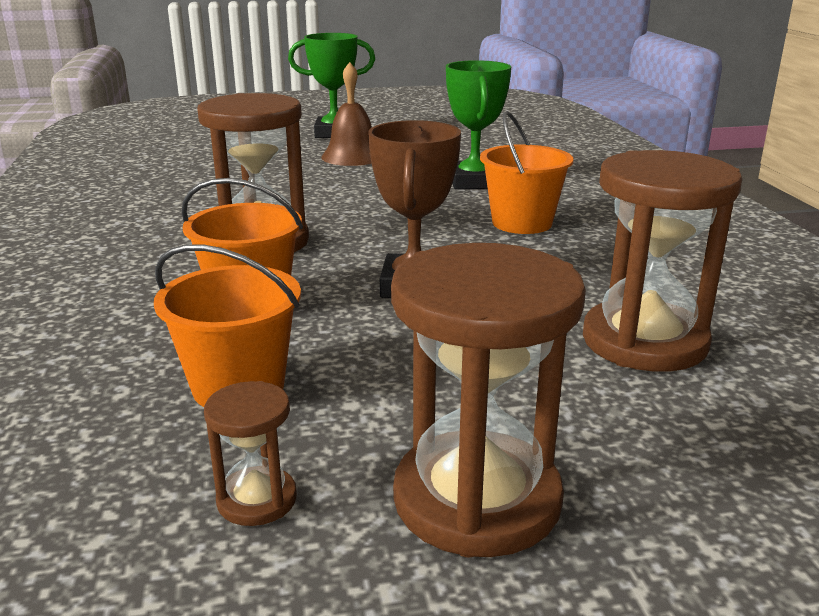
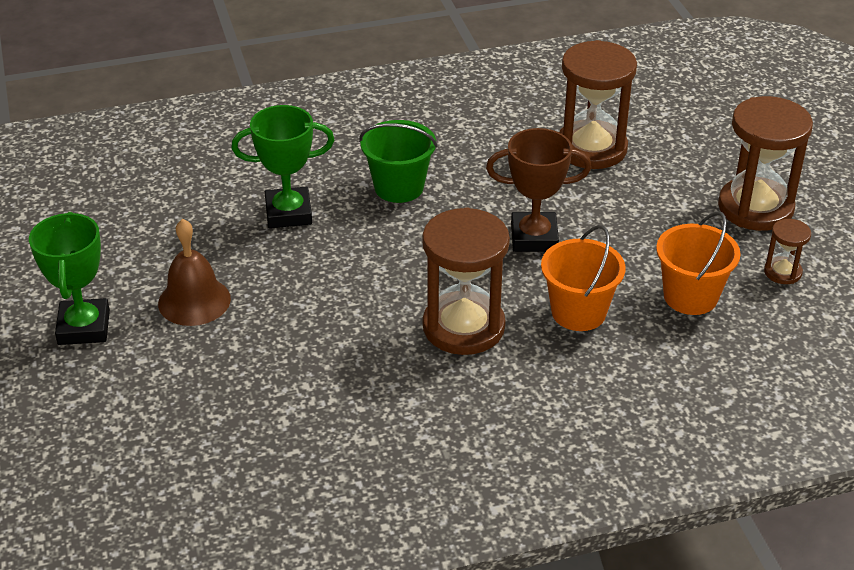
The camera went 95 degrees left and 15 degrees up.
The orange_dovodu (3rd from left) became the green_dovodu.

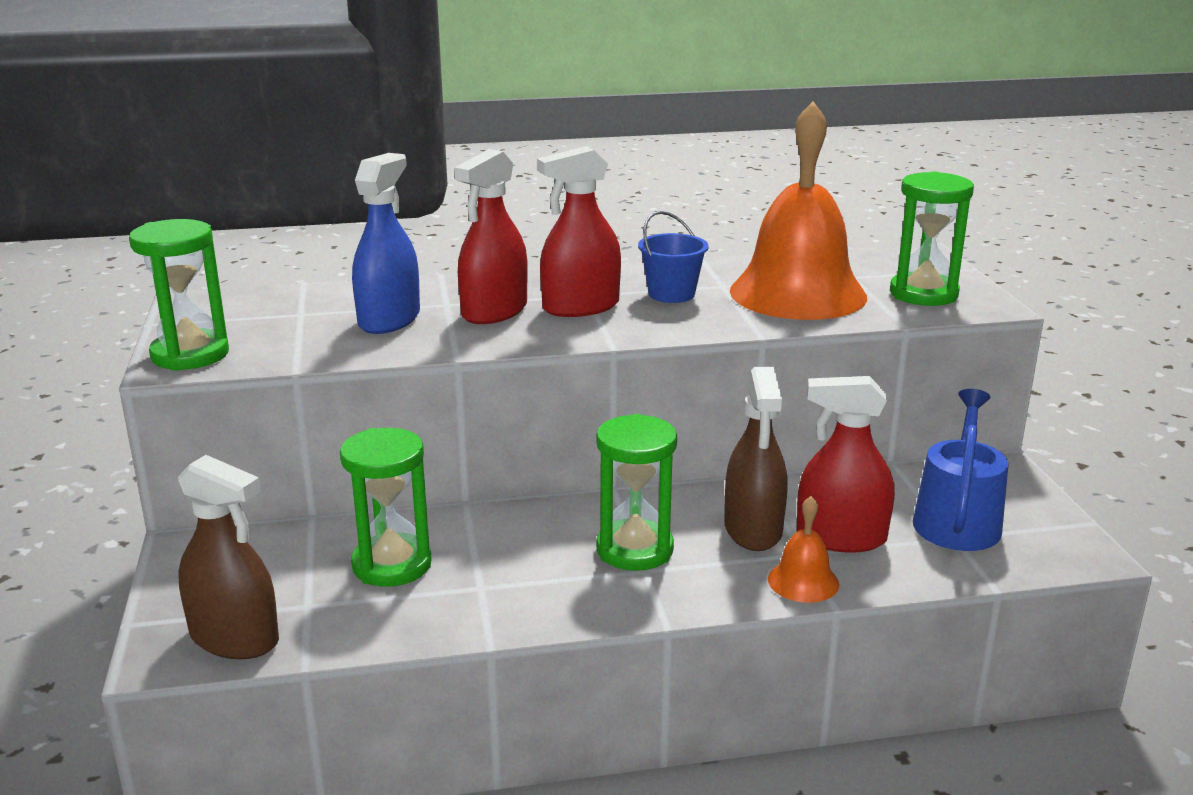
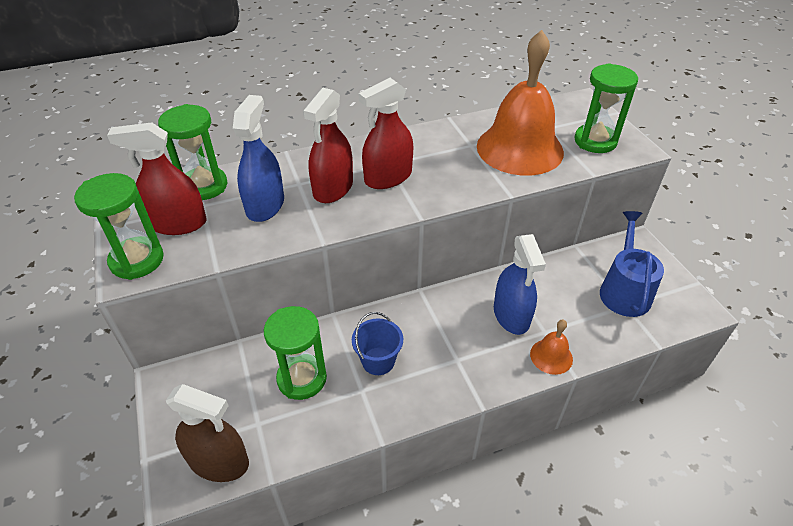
The camera went 10 degrees left and 20 degrees up.
The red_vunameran (3rd from left in the first image) moved.
The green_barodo (3rd from left in the first image) moved.
The blue_dovodu moved.
The brown_vunameran (2nd from left) became the blue_vunameran (2nd from left).

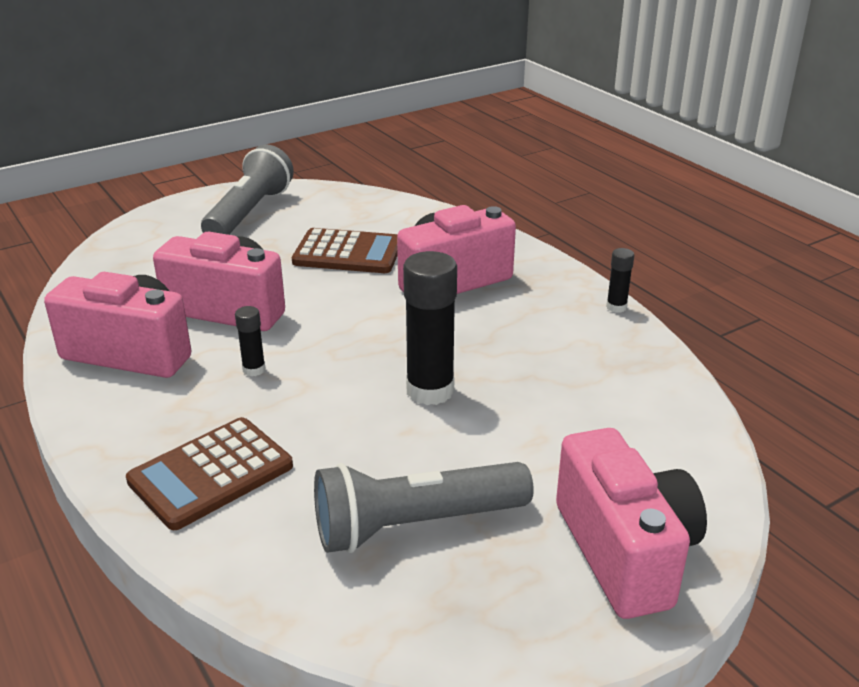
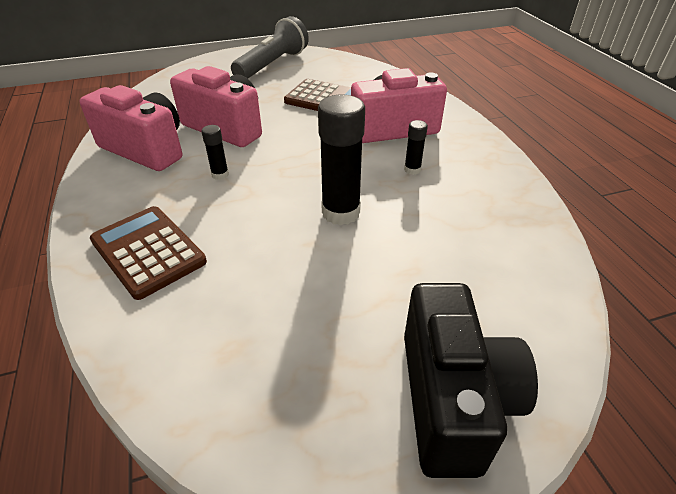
The camera went 15 degrees right and 10 degrees up.
The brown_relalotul (1st from left) turned 75 degrees clockwise.
The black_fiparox (3rd from left) moved.
The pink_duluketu (4th from left) became the black_duluketu.
The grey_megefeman (2nd from left) disappeared.

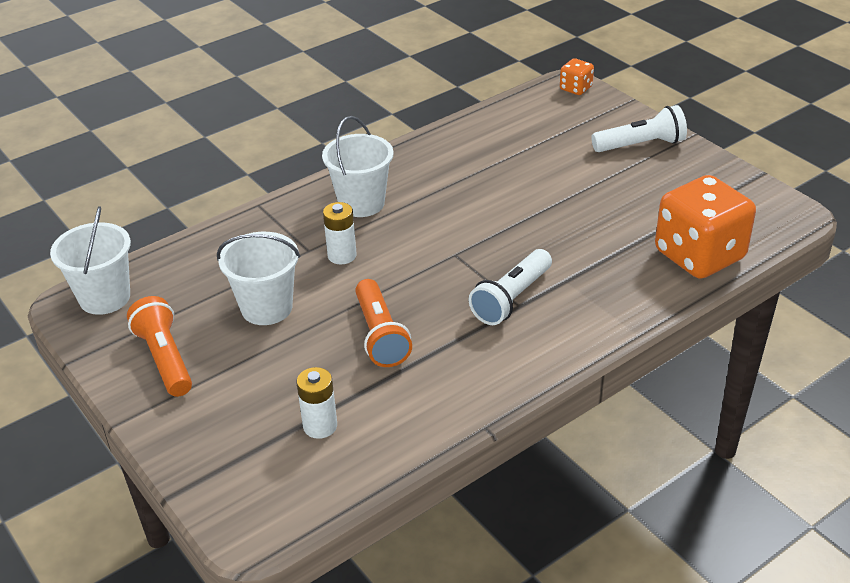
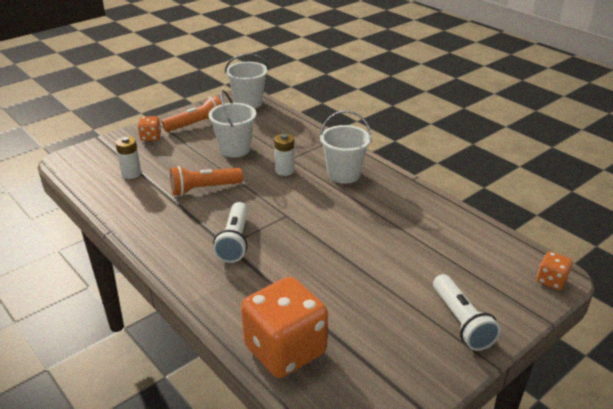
The camera went 85 degrees right and 5 degrees down.
The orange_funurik (1st from left) appeared.
The white_megefeman (1st from left) turned 120 degrees counterclockwise.

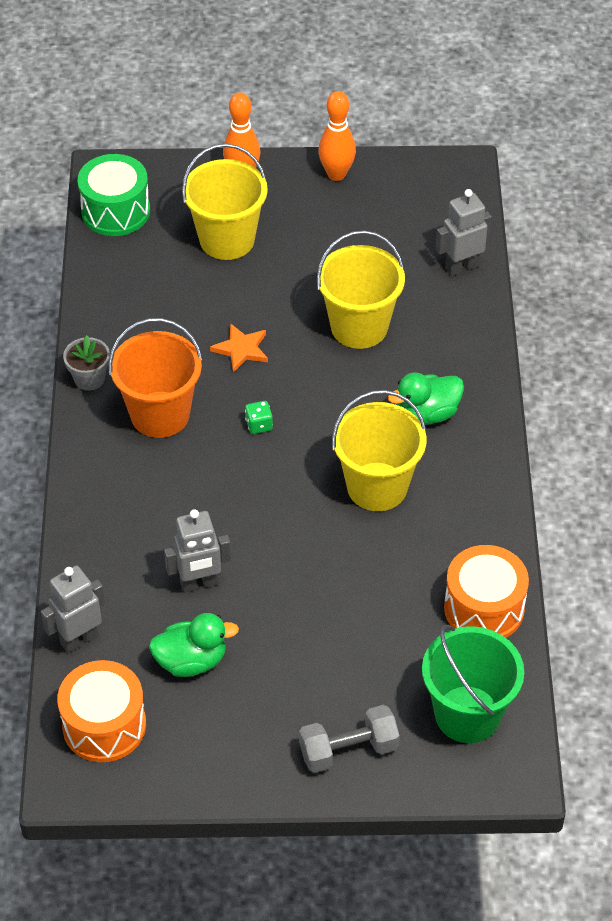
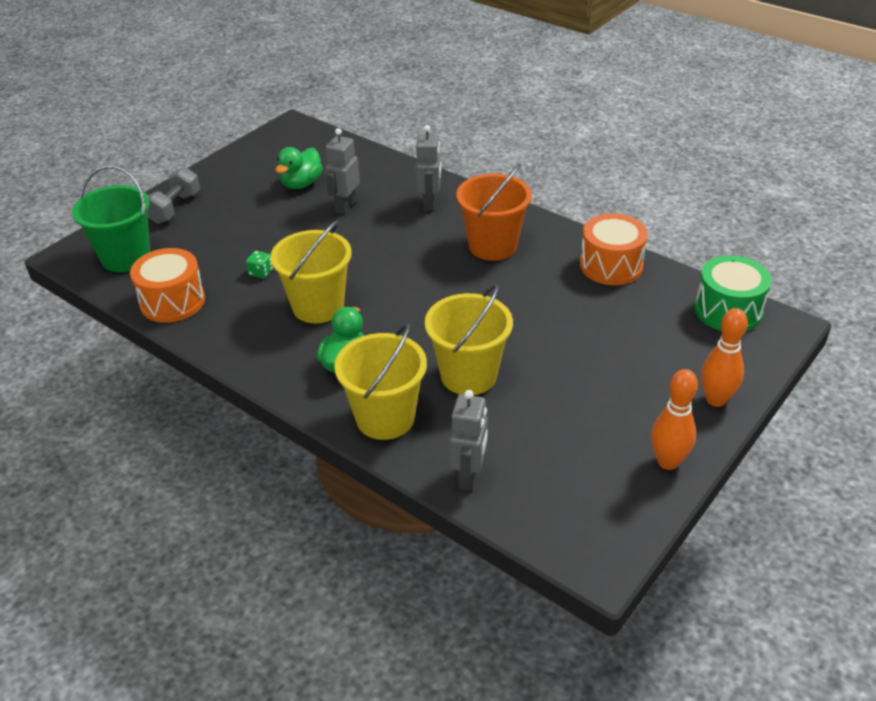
The camera went 130 degrees right and 10 degrees down.
The green_funurik moved.
The yellow_dovodu (1st from left in the first image) moved.
The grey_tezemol (1st from left in the first image) moved.
The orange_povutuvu (1st from left in the first image) moved.
The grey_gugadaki disappeared.
The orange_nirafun disappeared.

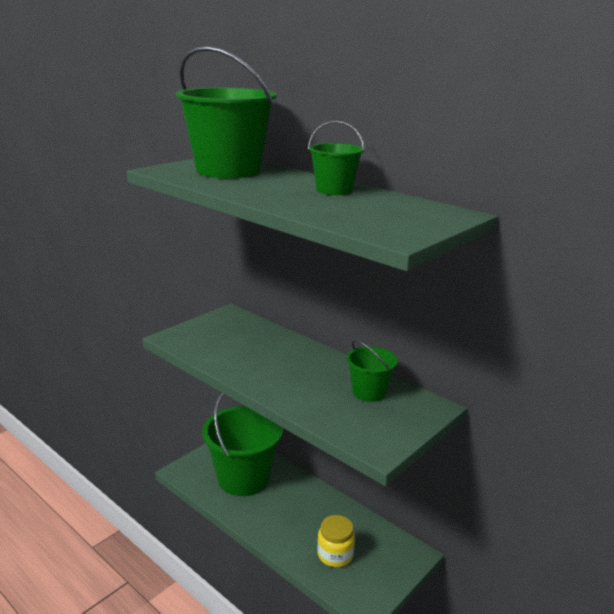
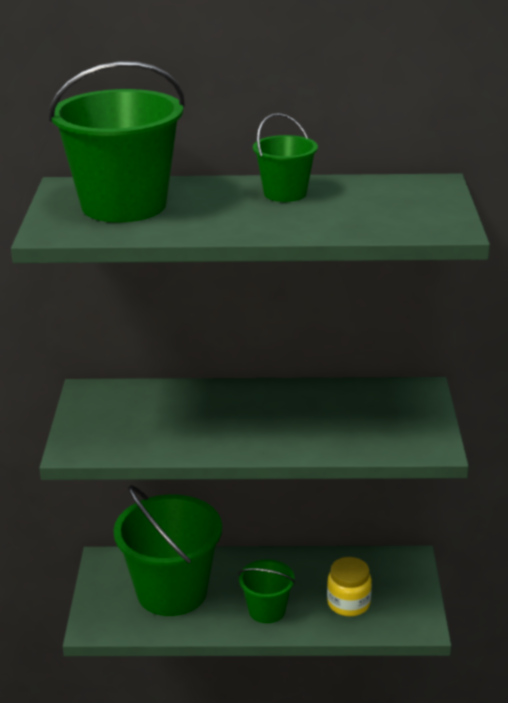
The camera went 40 degrees left and 5 degrees up.
The green_dovodu (4th from left in the first image) moved.

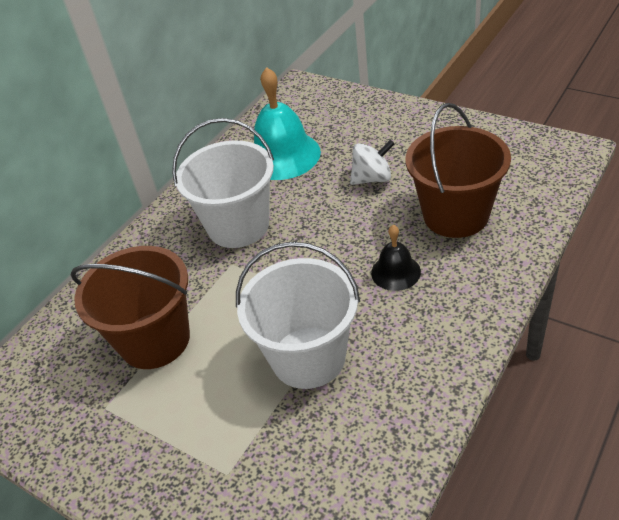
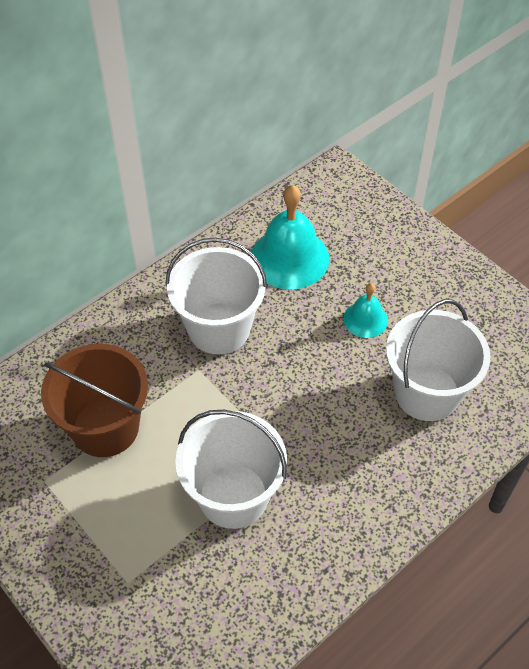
The camera went 10 degrees right and 10 degrees up.
The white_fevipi was replaced by the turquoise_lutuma (2nd from left).
The brown_dovodu (2nd from left) became the white_dovodu (3rd from left).
The black_lutuma disappeared.

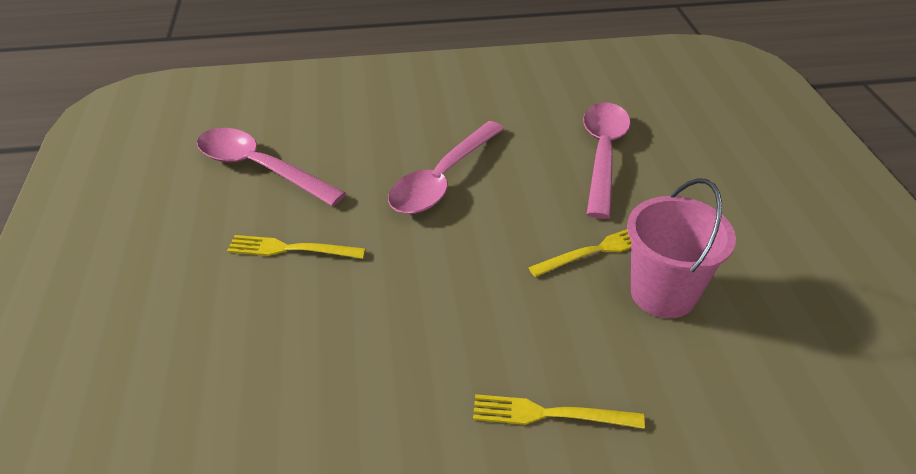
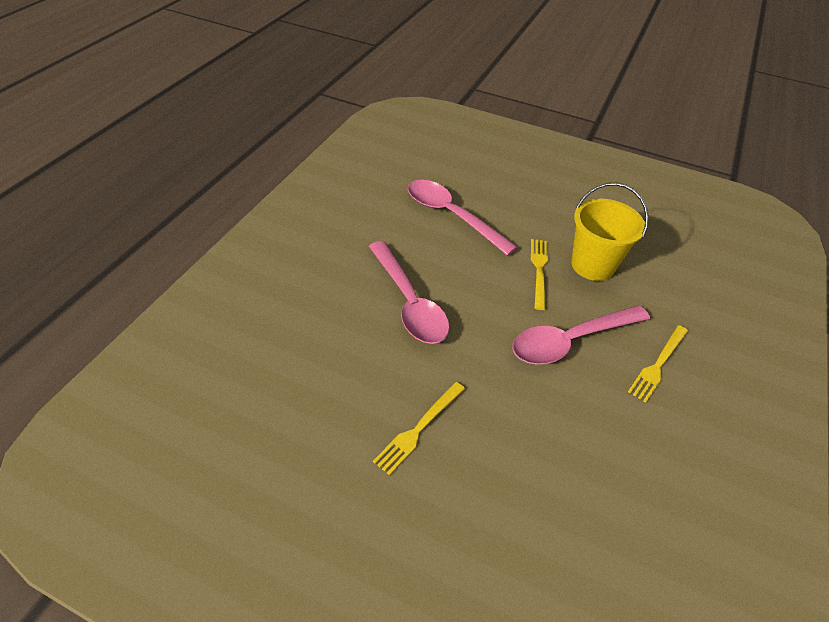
The camera went 60 degrees left and 5 degrees up.
The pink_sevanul (1st from left in the first image) moved.
The pink_dovodu became the yellow_dovodu.

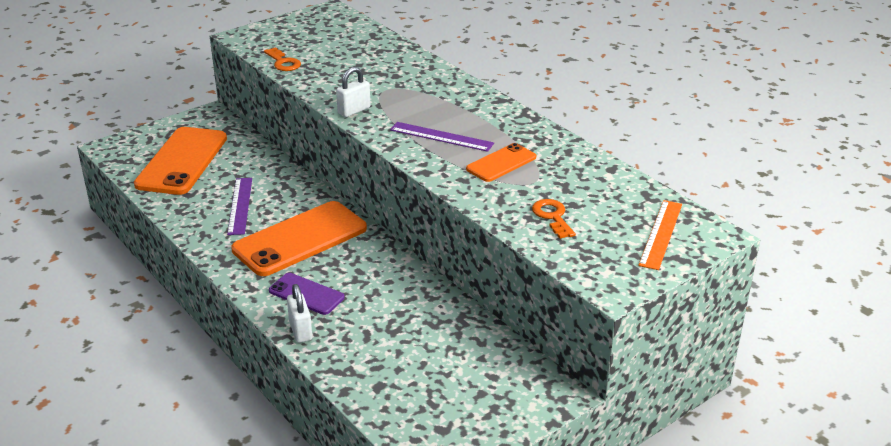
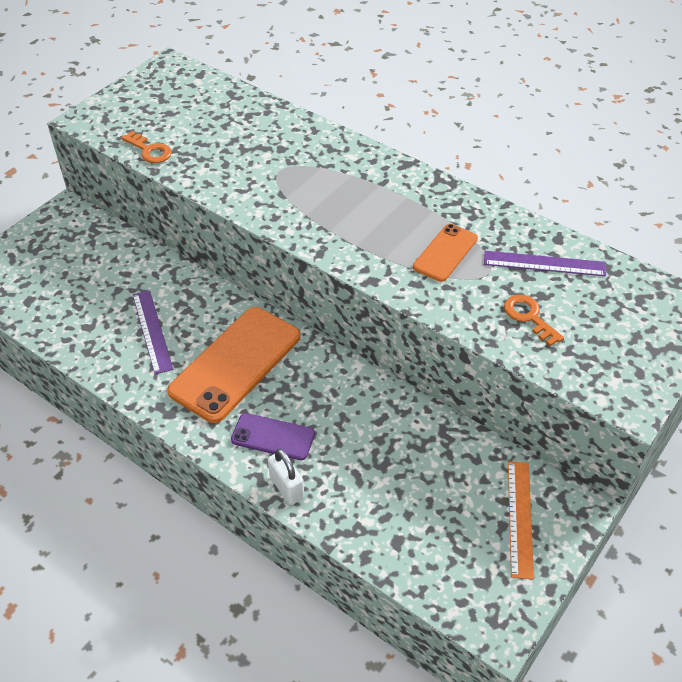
The camera went 15 degrees left and 15 degrees up.
The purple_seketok (2nd from left) moved.
The orange_seketok moved.
The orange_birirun (1st from left) disappeared.
The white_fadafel (2nd from left) disappeared.

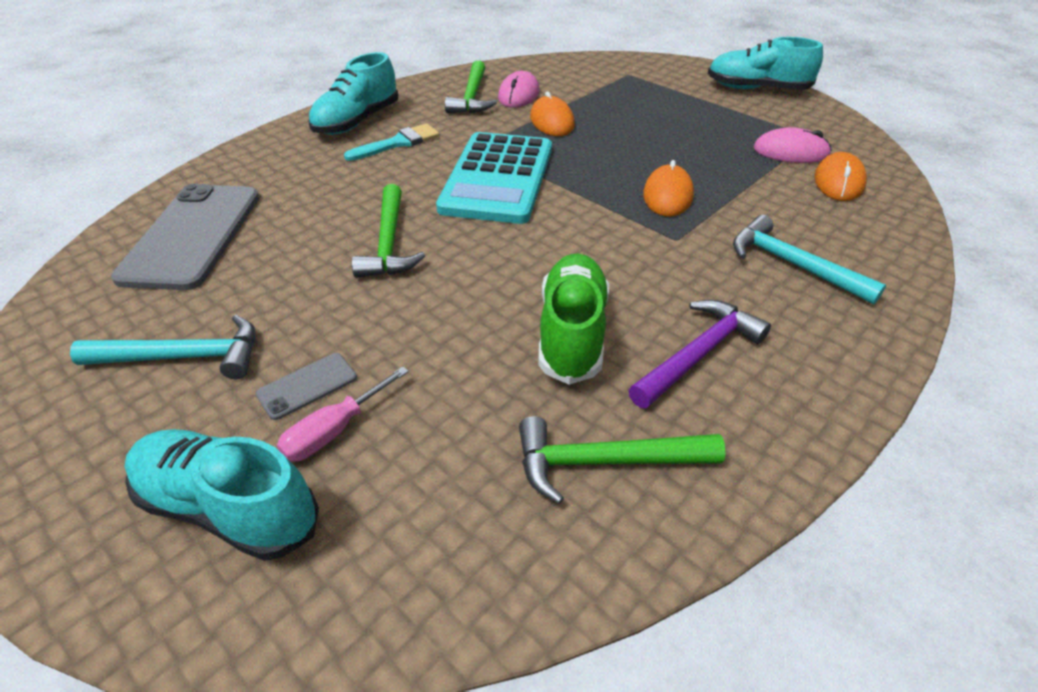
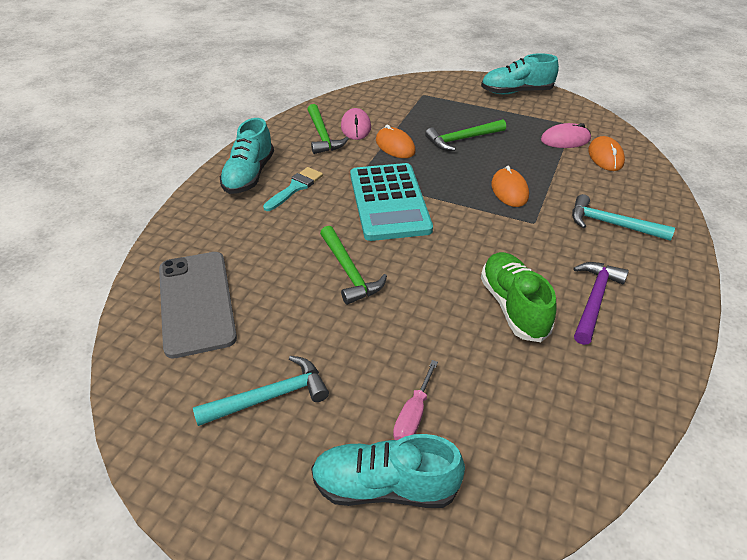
The camera went 20 degrees left and 0 degrees up.
The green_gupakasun (3rd from left) moved.
The grey_birirun (2nd from left) disappeared.

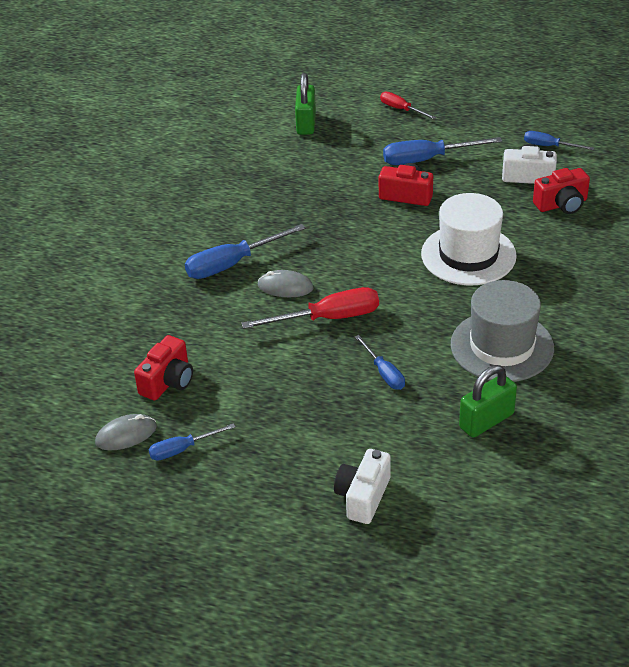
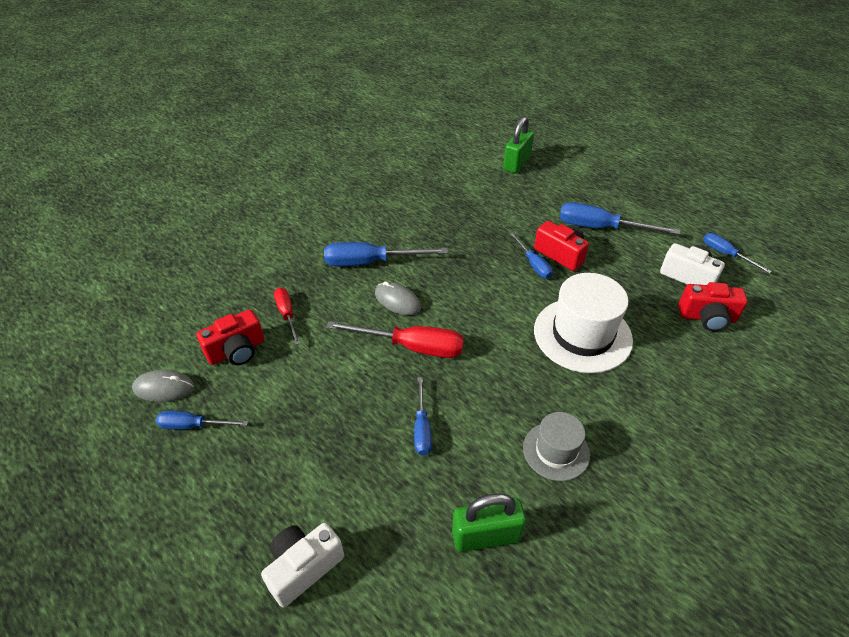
The camera went 25 degrees right and 5 degrees up.
The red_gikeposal (2nd from left in the first image) moved.
The blue_gikeposal (4th from left) appeared.
The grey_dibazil changed to 0.58 times the size.

